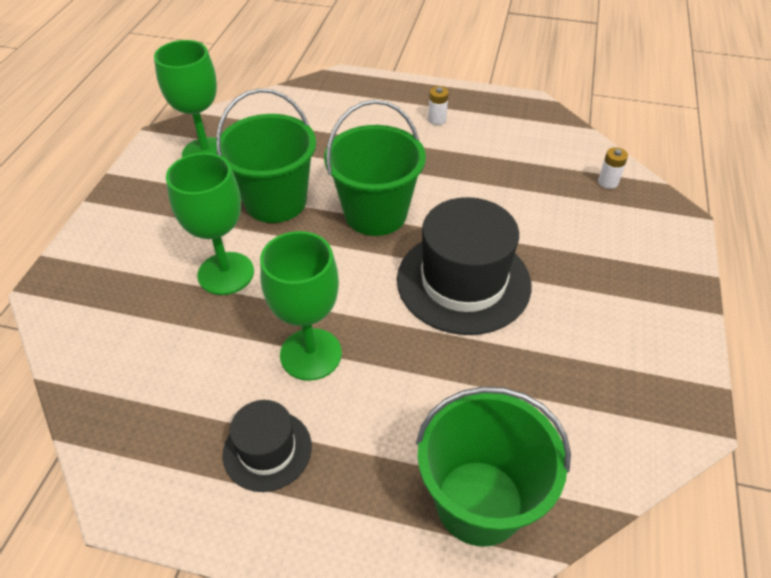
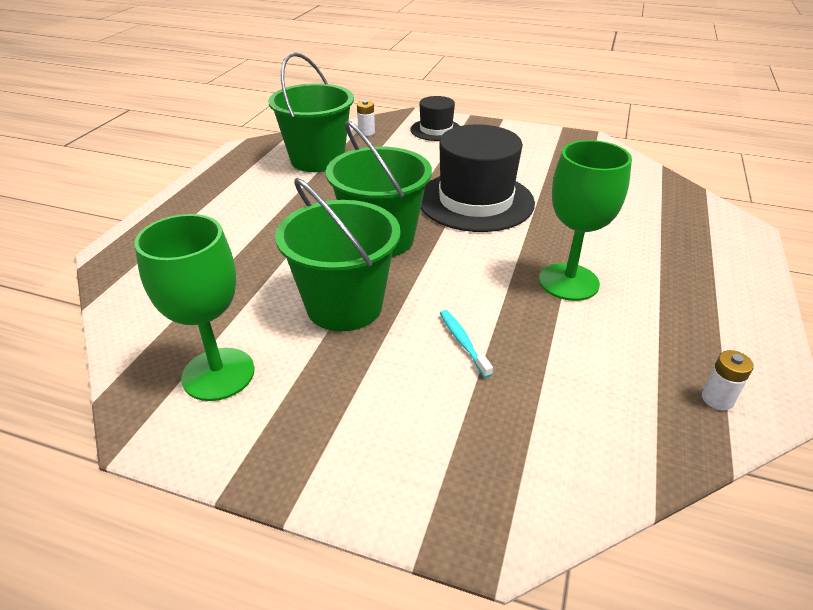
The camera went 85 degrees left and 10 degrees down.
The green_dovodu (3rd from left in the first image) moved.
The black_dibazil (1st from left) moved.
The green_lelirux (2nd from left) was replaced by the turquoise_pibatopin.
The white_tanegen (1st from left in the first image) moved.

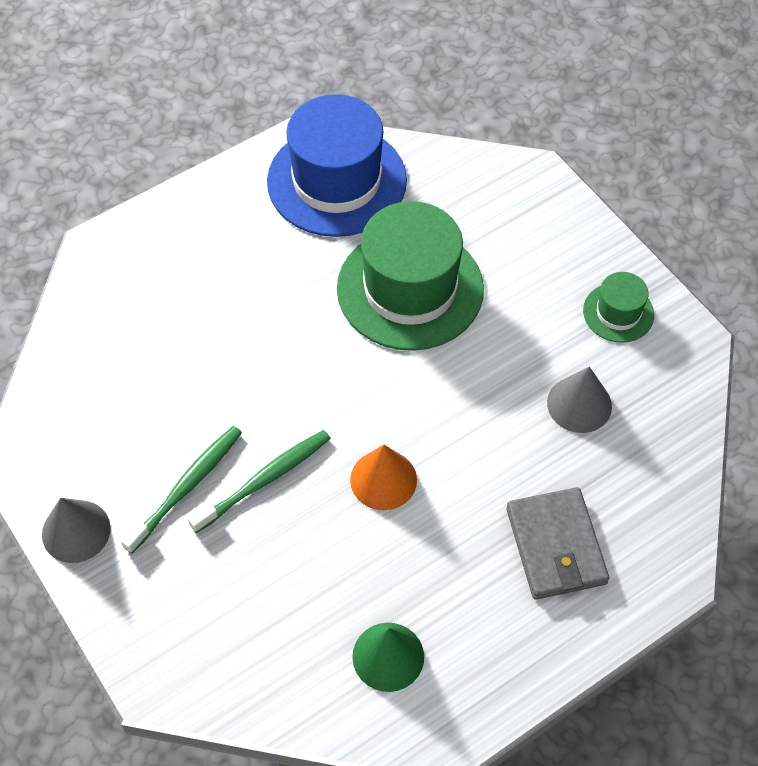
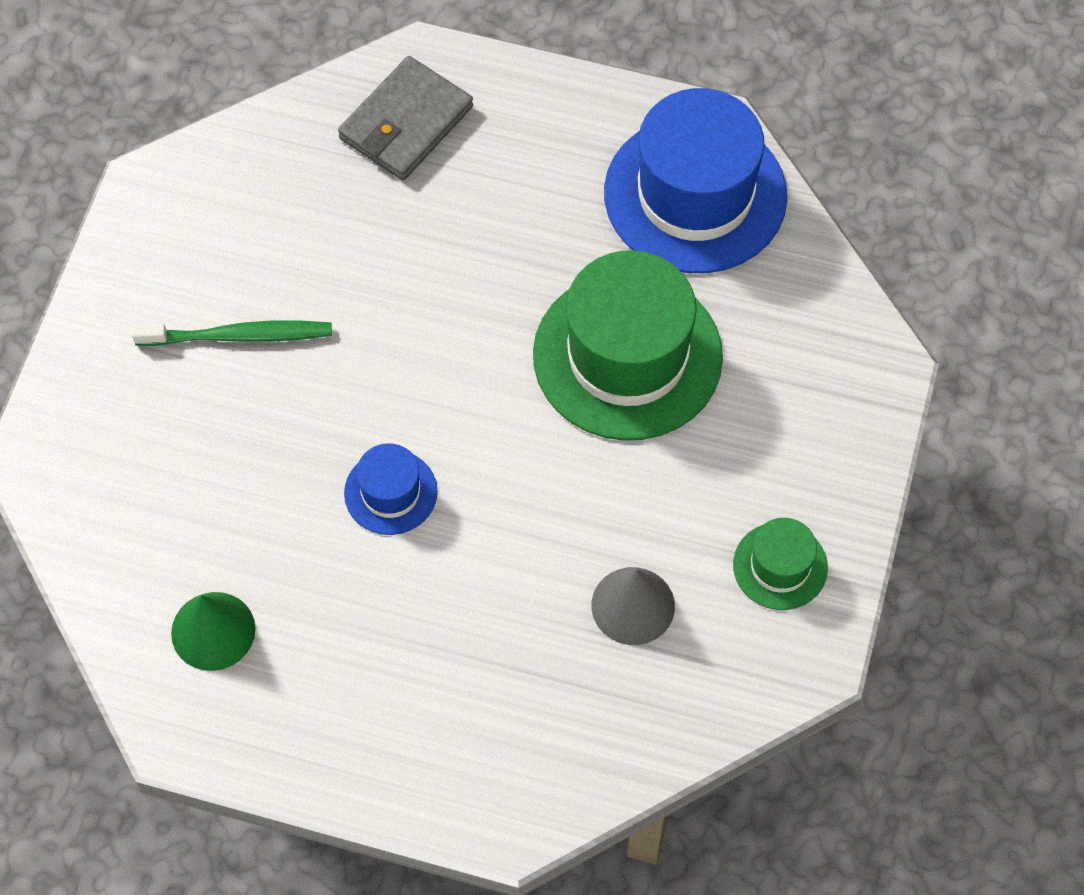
The camera went 50 degrees right and 5 degrees up.
The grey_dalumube moved.
The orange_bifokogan was replaced by the blue_dibazil (1st from left).
The grey_bifokogan (1st from left) disappeared.
The green_pibatopin (2nd from left) disappeared.

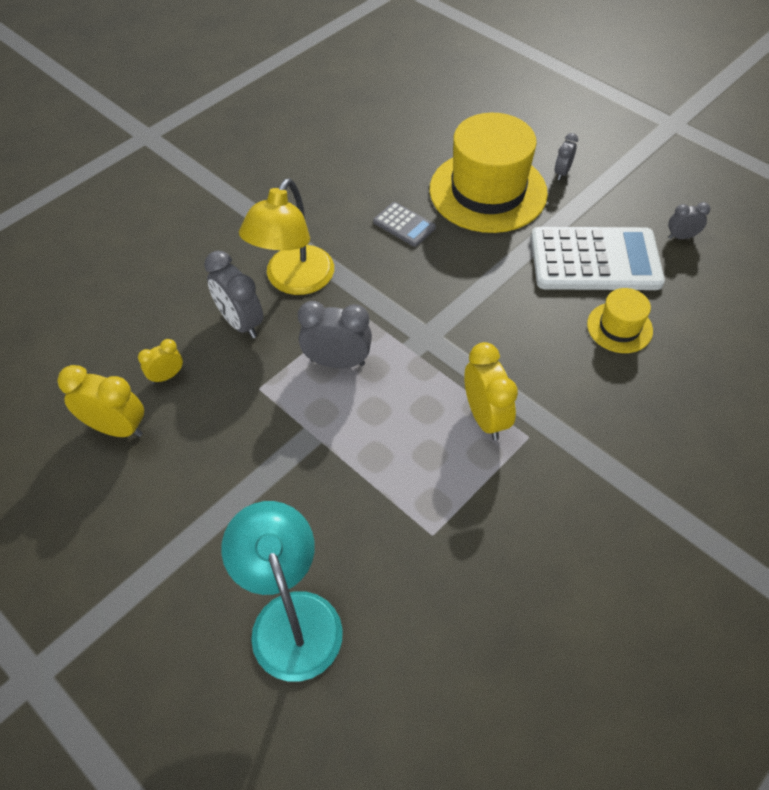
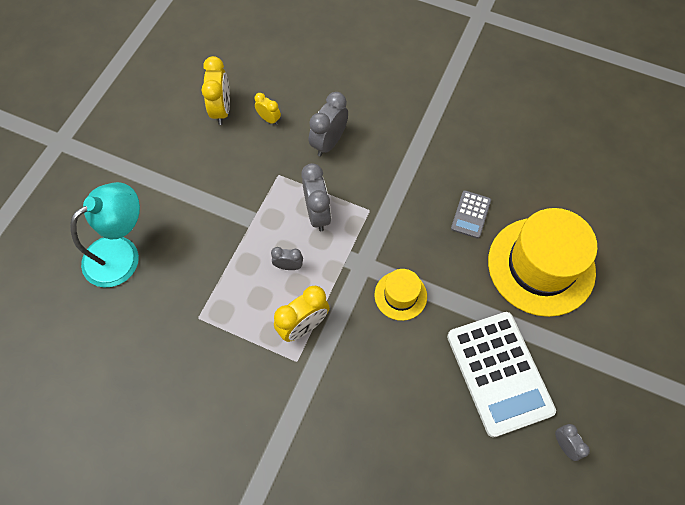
The camera went 70 degrees right and 10 degrees up.
The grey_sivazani (3rd from left in the first image) moved.
The yellow_dibazil (2nd from left in the first image) moved.
The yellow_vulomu disappeared.

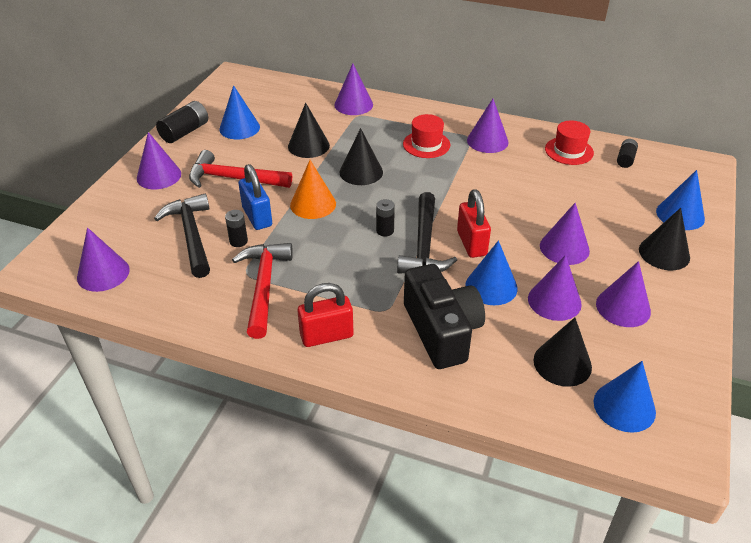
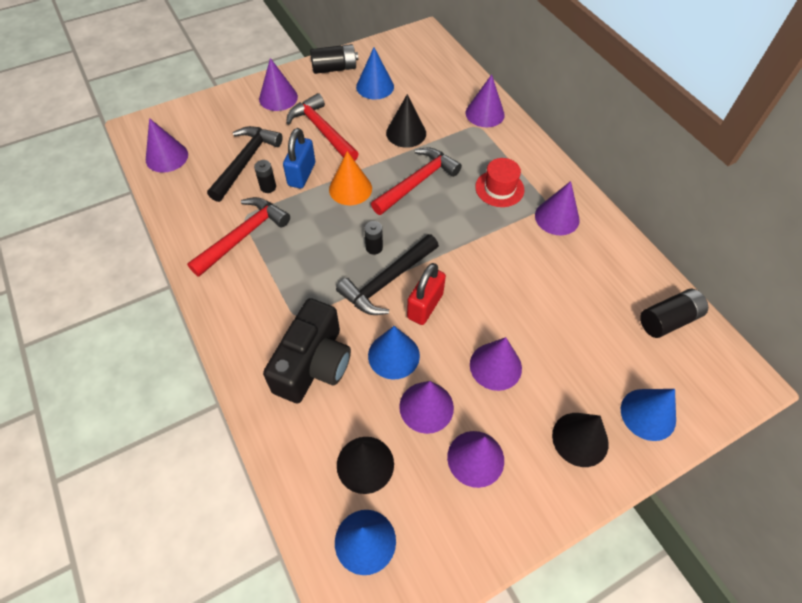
The camera went 40 degrees right and 15 degrees up.
The black_bifokogan (2nd from left) was replaced by the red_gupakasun (3rd from left).
The black_tanegen (4th from left) changed to 1.64 times the size.
The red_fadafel (1st from left) disappeared.
The red_dibazil (2nd from left) disappeared.

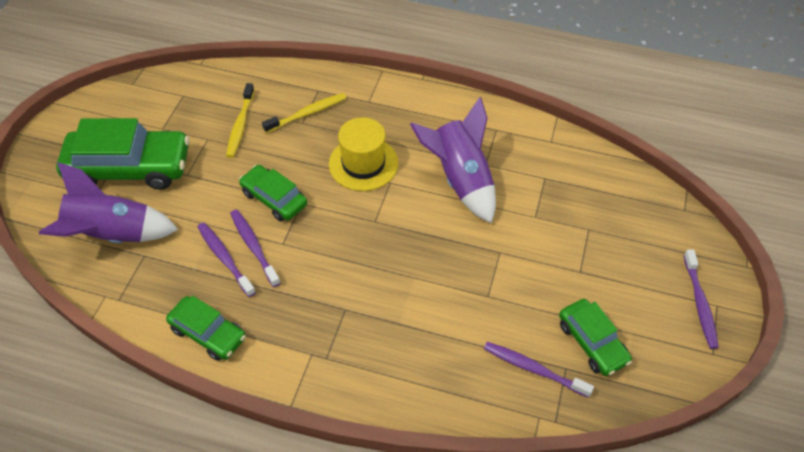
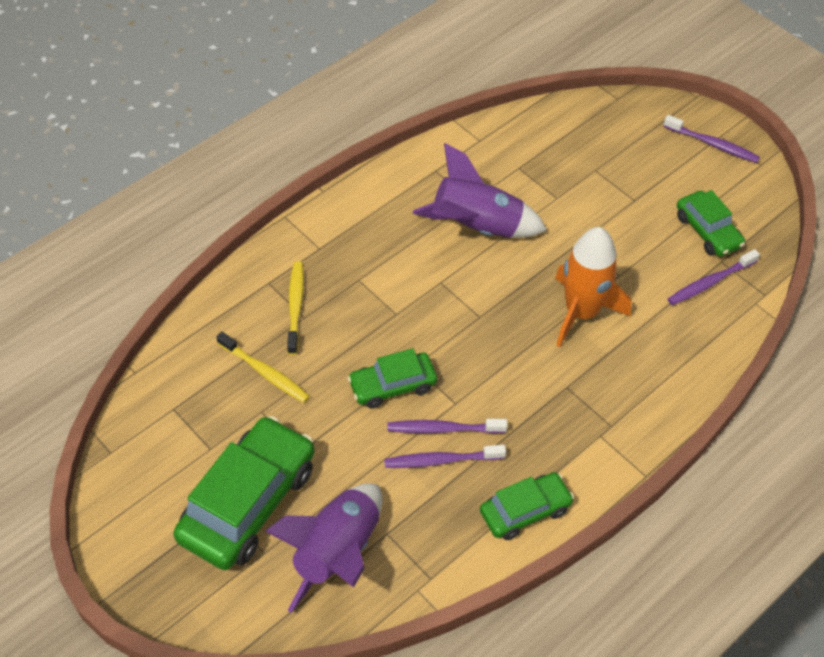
The camera went 60 degrees left and 0 degrees up.
The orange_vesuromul appeared.
The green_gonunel (4th from left) turned 60 degrees clockwise.
The yellow_dibazil disappeared.

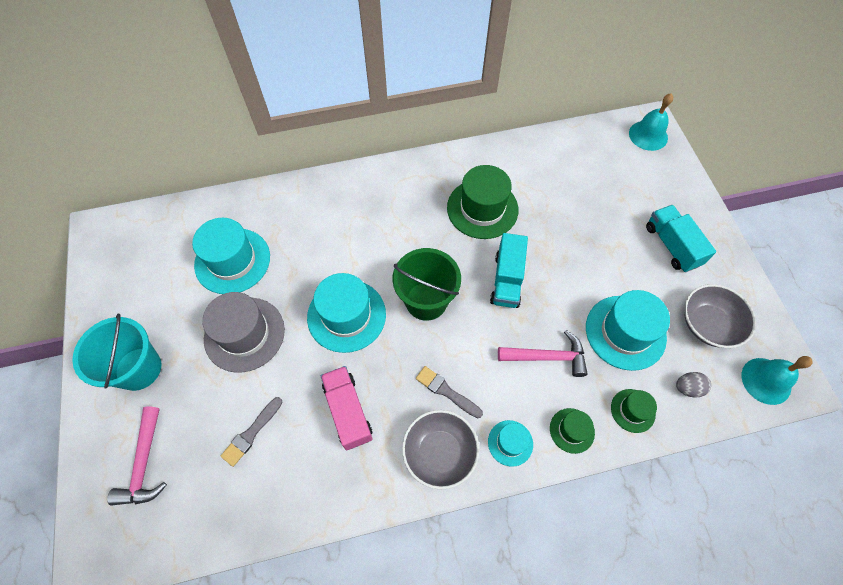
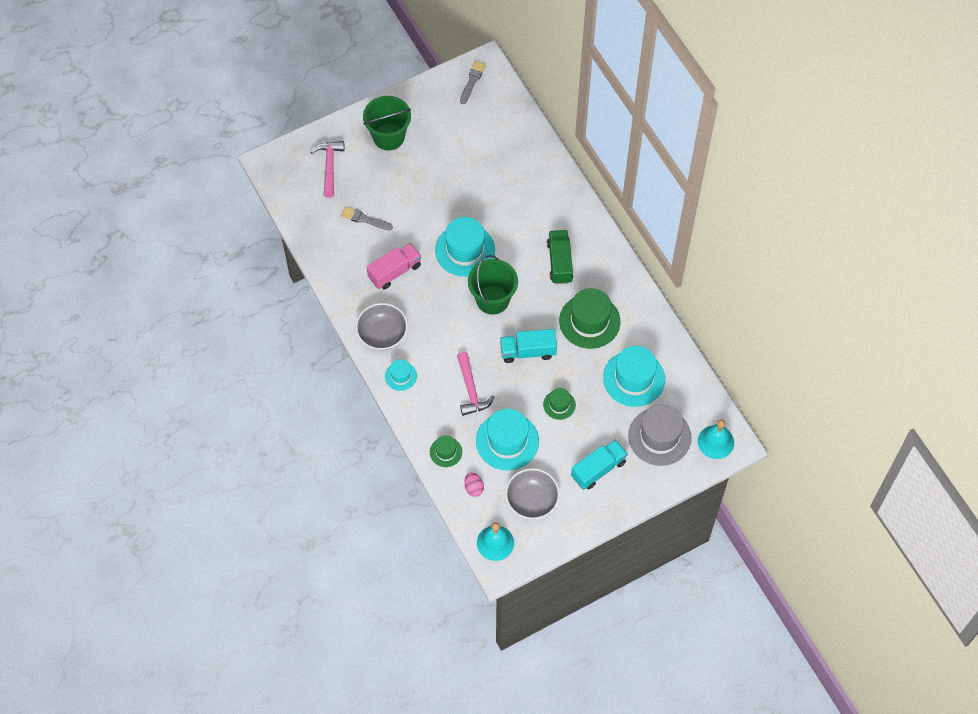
The camera went 75 degrees right and 0 degrees up.
The pink_gupakasun (1st from left) turned 105 degrees clockwise.
The turquoise_dovodu became the green_dovodu (1st from left).
The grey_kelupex (2nd from left) moved.
The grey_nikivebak became the pink_nikivebak.
The green_dibazil (2nd from left) moved.
The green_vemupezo appeared.
The turquoise_dibazil (1st from left in the first image) moved.
The grey_dibazil moved.

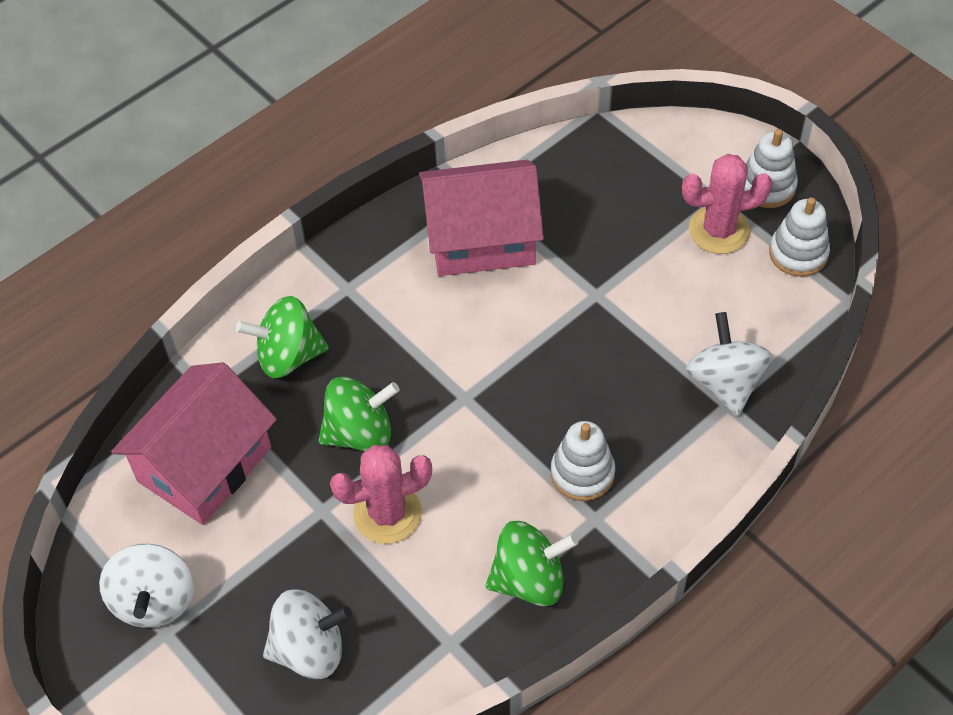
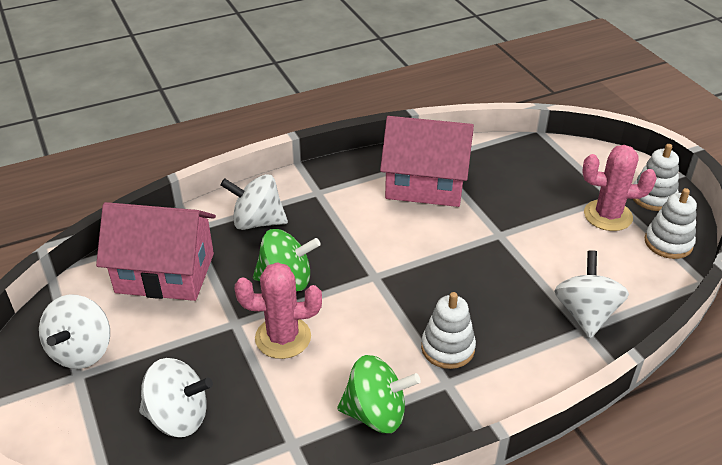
The camera went 15 degrees right and 15 degrees down.
The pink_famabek (1st from left) turned 45 degrees clockwise.
The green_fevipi (1st from left) became the white_fevipi (3rd from left).

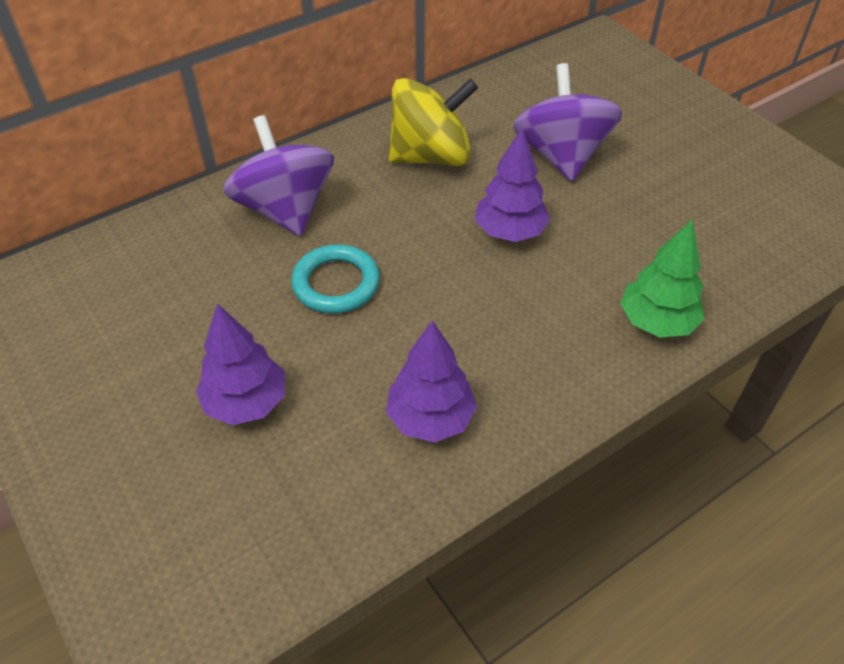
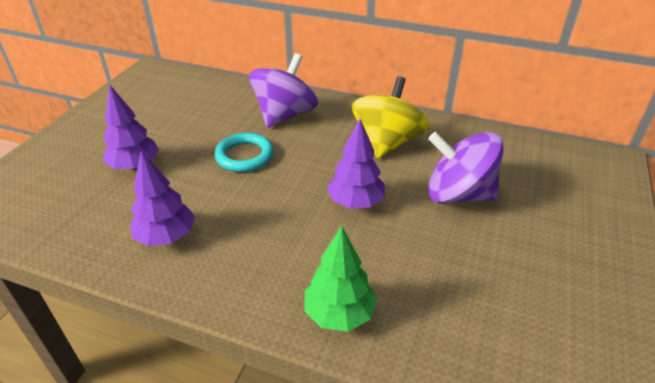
The camera went 55 degrees right and 10 degrees down.
The yellow_fevipi turned 105 degrees counterclockwise.
The purple_fevipi (2nd from left) turned 120 degrees counterclockwise.

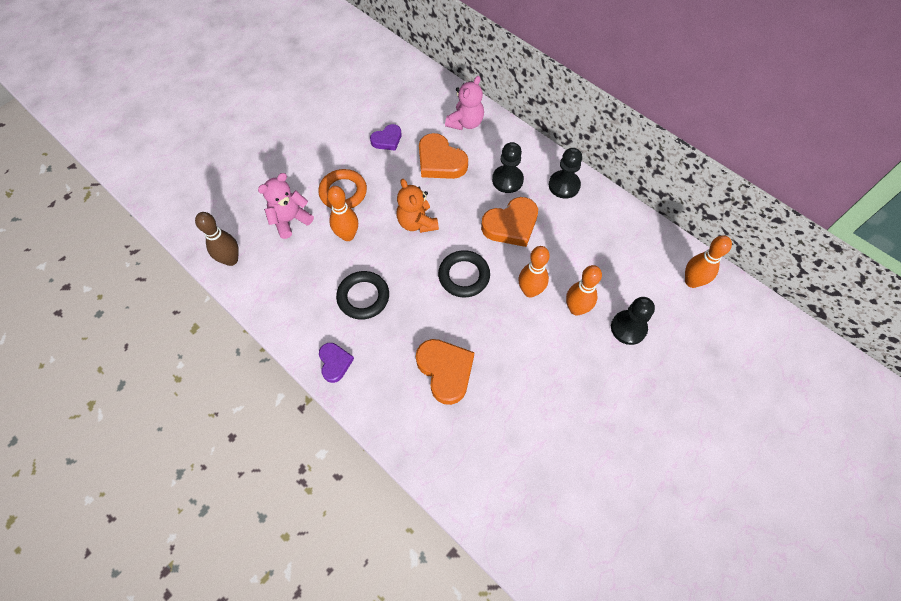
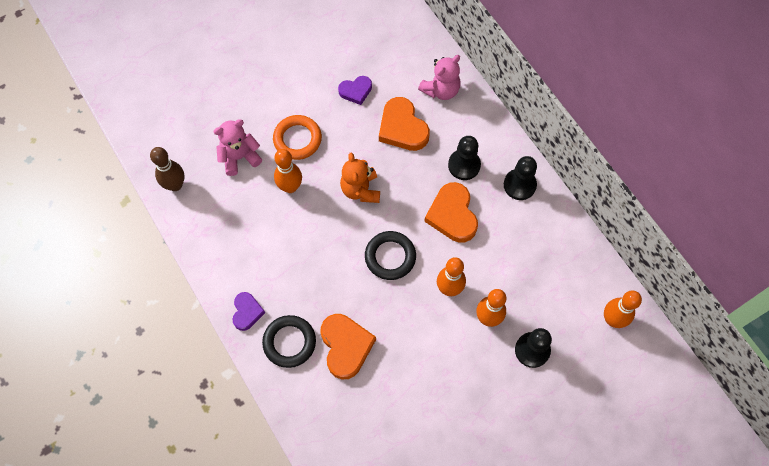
The camera went 15 degrees right and 5 degrees up.
The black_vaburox (1st from left) moved.
The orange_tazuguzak (3rd from left) turned 90 degrees clockwise.

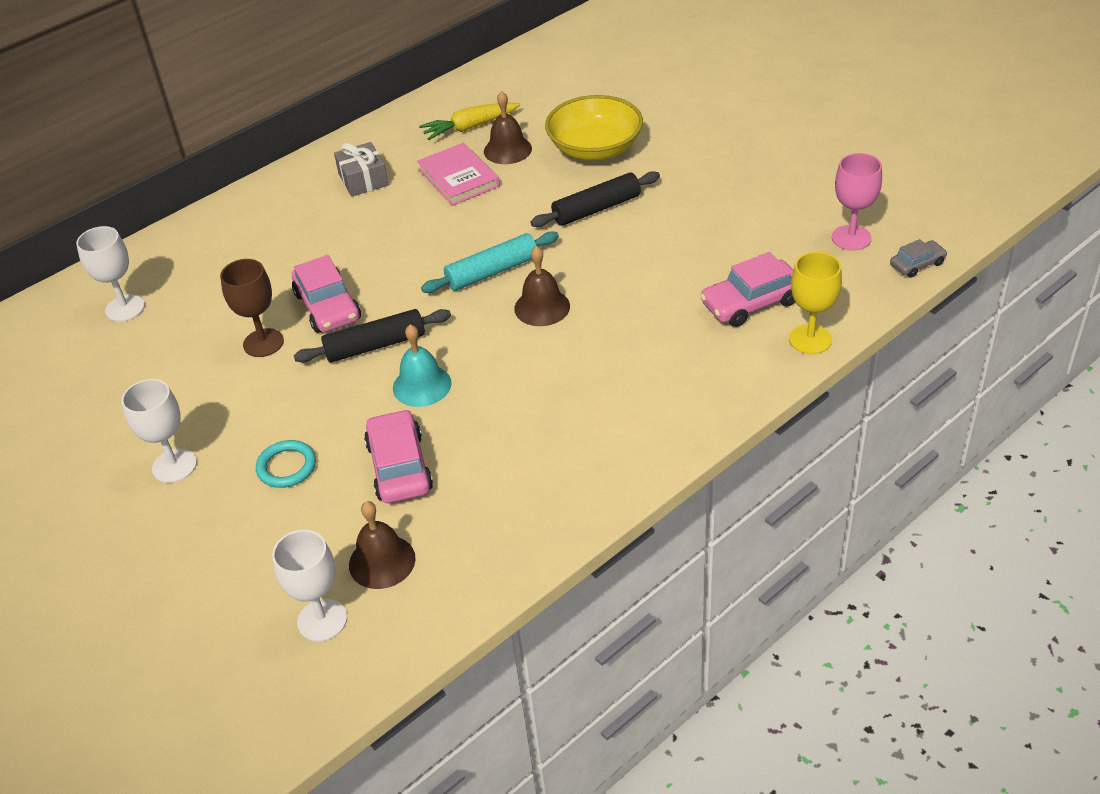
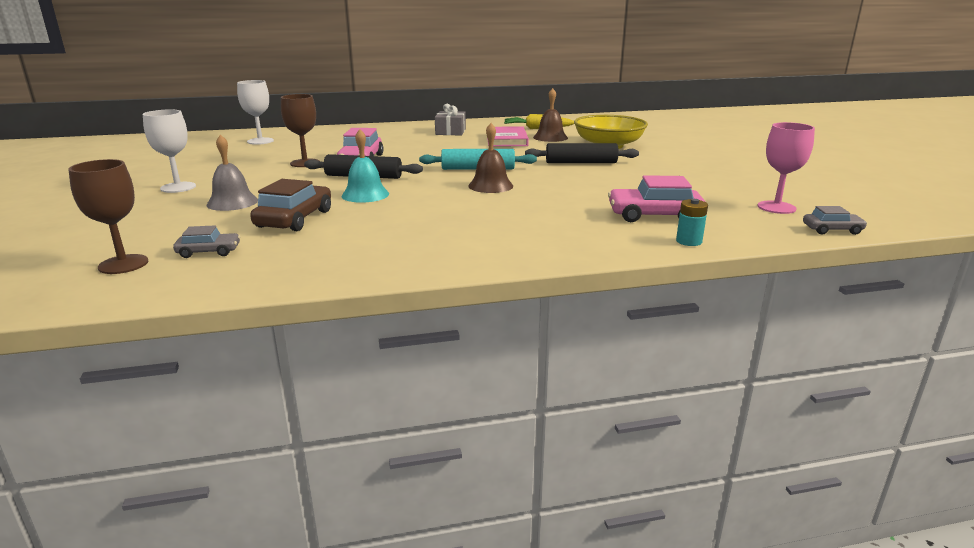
The camera went 25 degrees right and 20 degrees down.
The white_lelirux (3rd from left) became the brown_lelirux (1st from left).
The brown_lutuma (1st from left) was replaced by the grey_gonunel (1st from left).
The turquoise_vaburox was replaced by the grey_lutuma.
The pink_gonunel (2nd from left) became the brown_gonunel.
The yellow_lelirux was replaced by the turquoise_tanegen.

